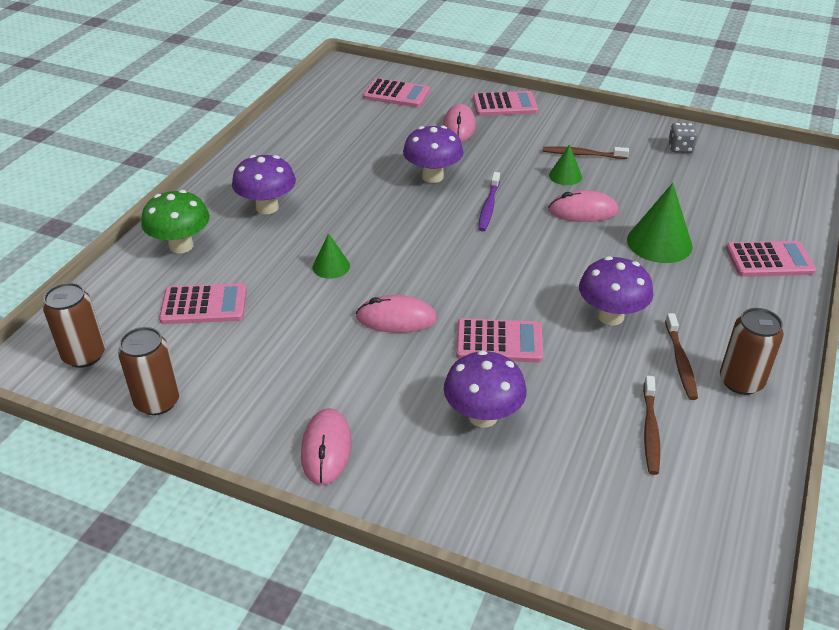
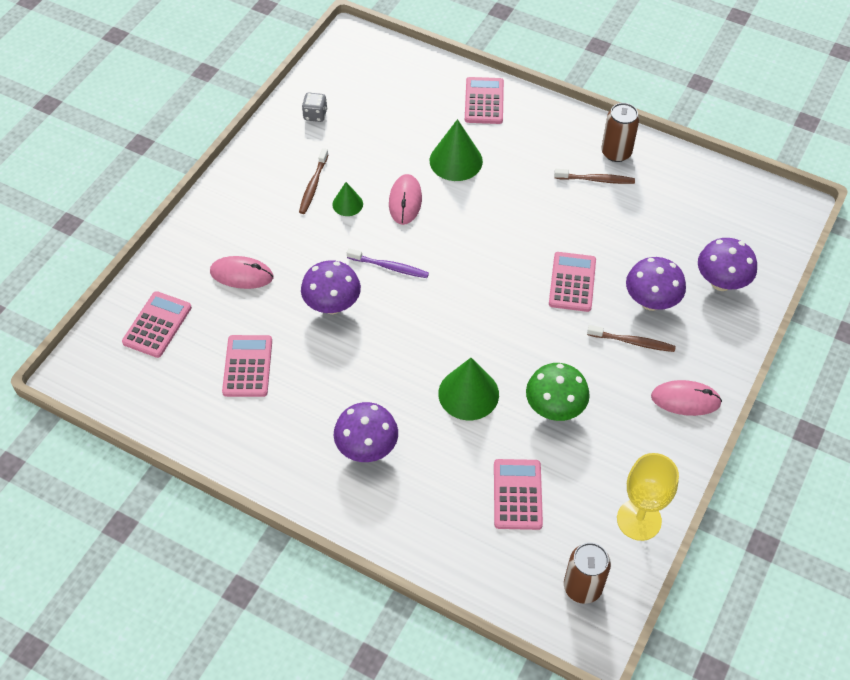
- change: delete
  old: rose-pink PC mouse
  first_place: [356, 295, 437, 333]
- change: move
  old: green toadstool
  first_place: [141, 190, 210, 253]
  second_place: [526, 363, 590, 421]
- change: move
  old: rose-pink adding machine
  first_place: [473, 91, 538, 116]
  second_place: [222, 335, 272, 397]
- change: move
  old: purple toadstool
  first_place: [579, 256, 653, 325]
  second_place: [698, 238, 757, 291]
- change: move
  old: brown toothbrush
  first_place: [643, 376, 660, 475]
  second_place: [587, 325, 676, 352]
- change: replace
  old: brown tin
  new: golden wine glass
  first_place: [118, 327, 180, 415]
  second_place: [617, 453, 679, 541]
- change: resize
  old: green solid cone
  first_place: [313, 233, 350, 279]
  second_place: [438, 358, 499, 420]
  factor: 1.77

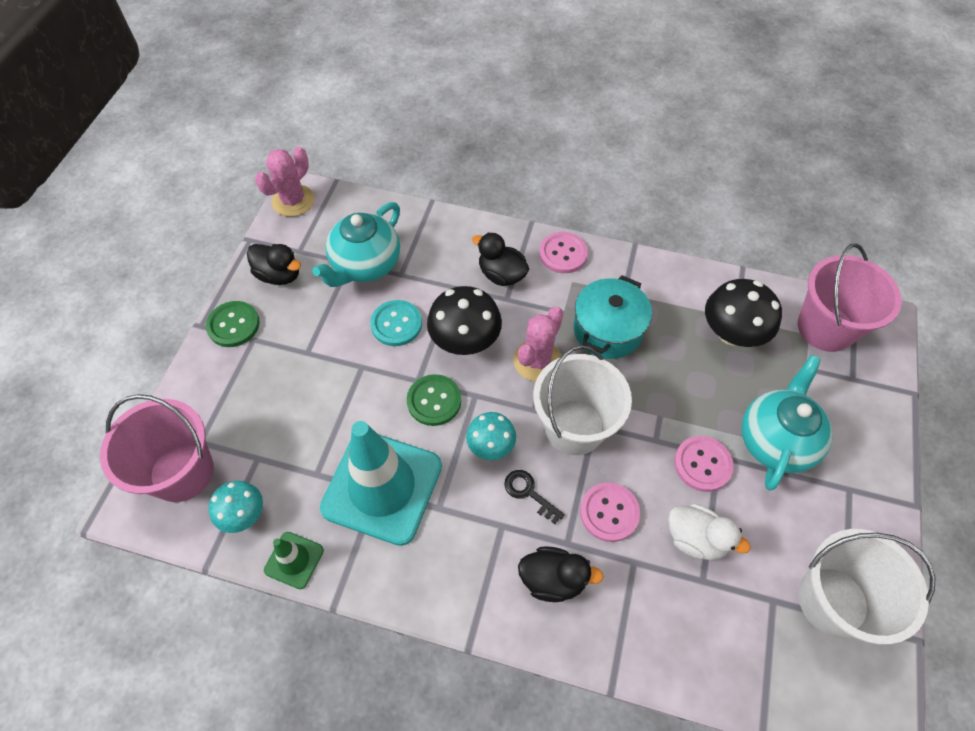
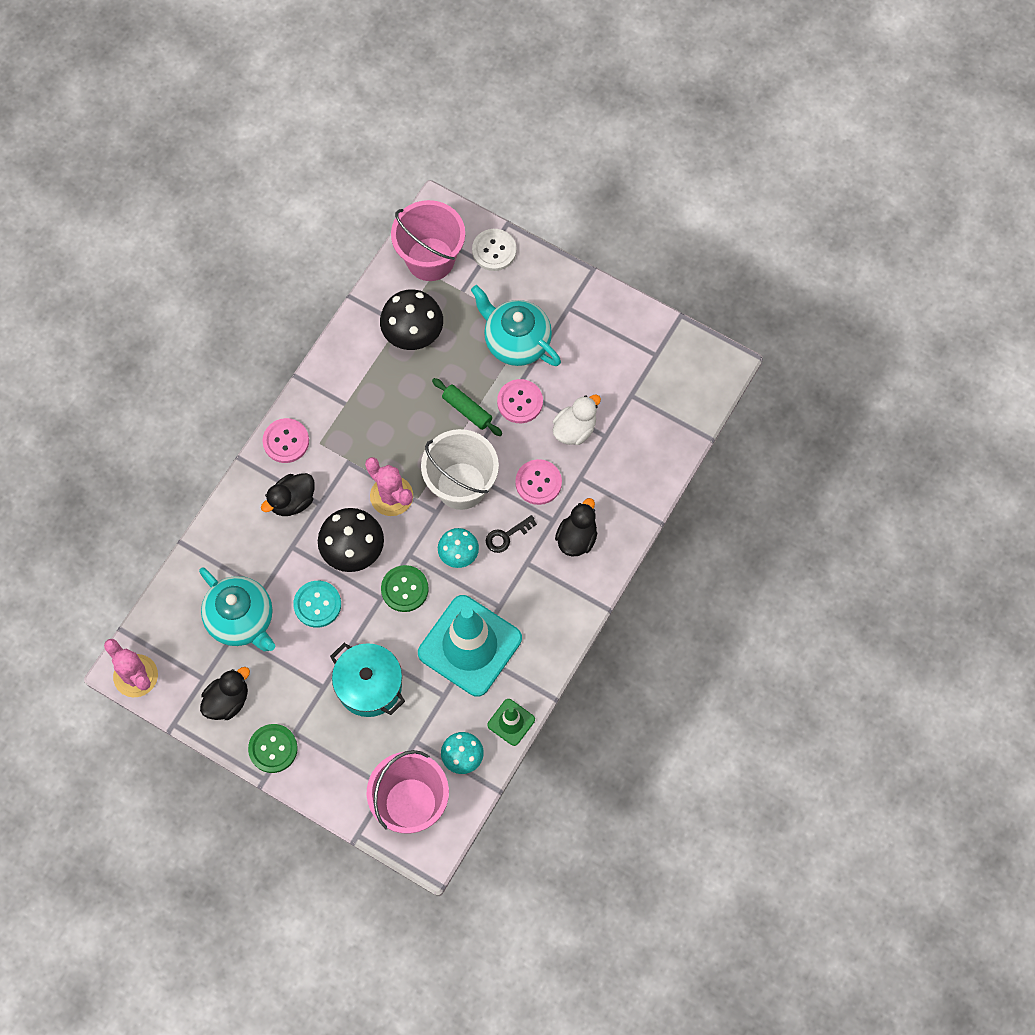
- change: delete
  old: white sand bucket
  first_place: [798, 529, 936, 645]
- change: insert
  new: green rolling pin
  second_place: [432, 378, 502, 436]
- change: insert
  new: white sewing button
  second_place: [472, 229, 516, 271]
- change: move
  old: aqua cooking pot
  first_place: [573, 275, 652, 359]
  second_place: [330, 643, 405, 717]

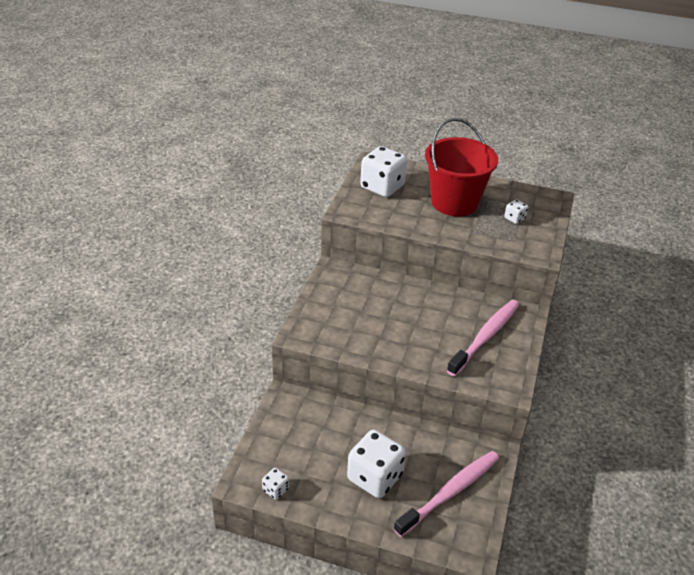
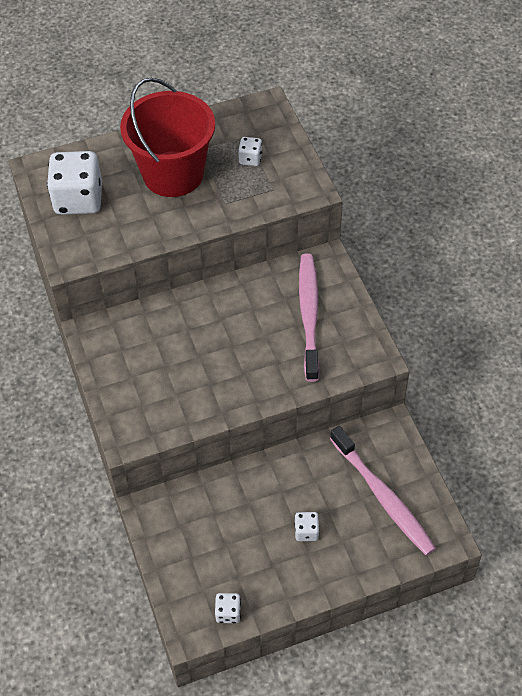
- change: rotate
  old: rose-pink toothbrush
  first_place: [393, 451, 499, 537]
  second_place: [330, 426, 436, 556]
  degrees: 135
- change: resize
  old: white dice
  first_place: [347, 430, 406, 498]
  second_place: [294, 512, 320, 541]
  factor: 0.46

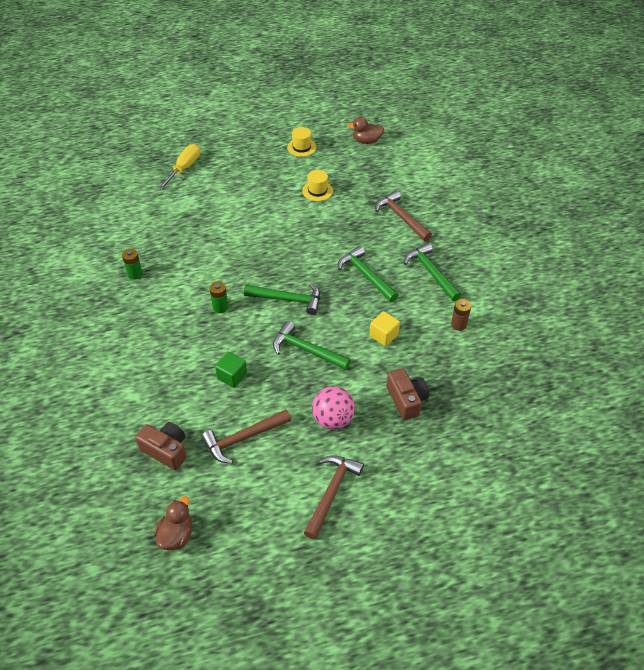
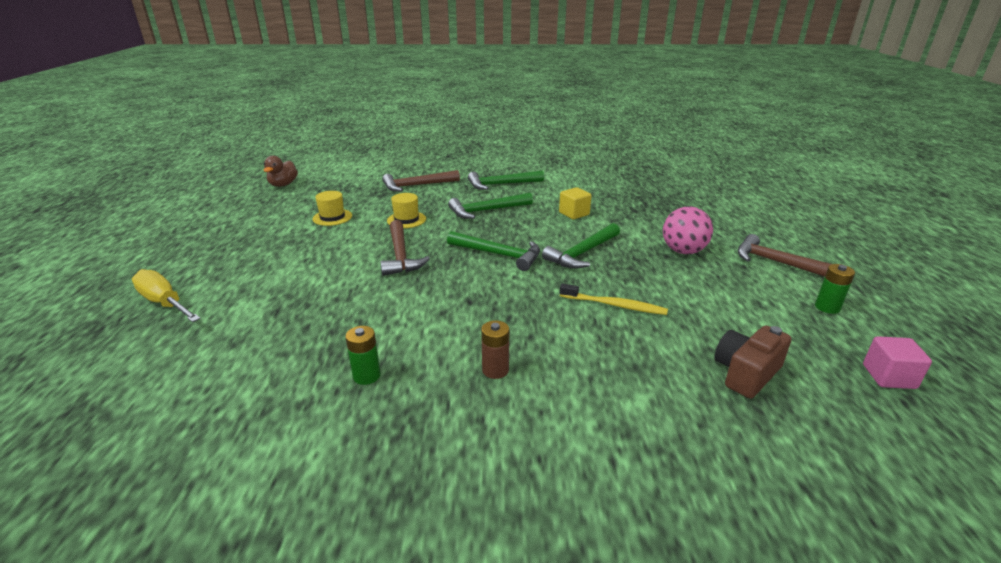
- change: delete
  old: brown camera
  first_place: [387, 368, 429, 420]
- change: move
  old: brown carpenter's hammer
  first_place: [202, 409, 291, 464]
  second_place: [381, 220, 430, 276]
- change: move
  old: green power cell
  first_place: [210, 282, 228, 313]
  second_place: [815, 264, 855, 314]
- change: move
  old: golden hat
  first_place: [287, 127, 316, 157]
  second_place: [387, 193, 426, 228]
- change: move
  old: brown power cell
  first_place: [451, 299, 471, 331]
  second_place: [481, 321, 509, 379]
- change: replace
  old: brown rubber duck
  new: rose-pink solid cube
  first_place: [154, 497, 192, 550]
  second_place: [863, 336, 932, 389]
- change: replace
  old: green solid cube
  new: golden toothbrush
  first_place: [215, 352, 247, 388]
  second_place: [560, 283, 668, 315]
- change: rotate
  old: green carpenter's hammer
  first_place: [244, 283, 320, 315]
  second_place: [447, 231, 540, 271]
  degrees: 90

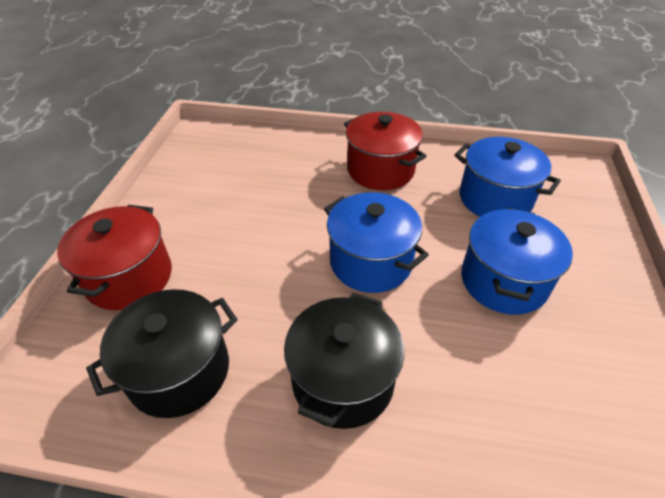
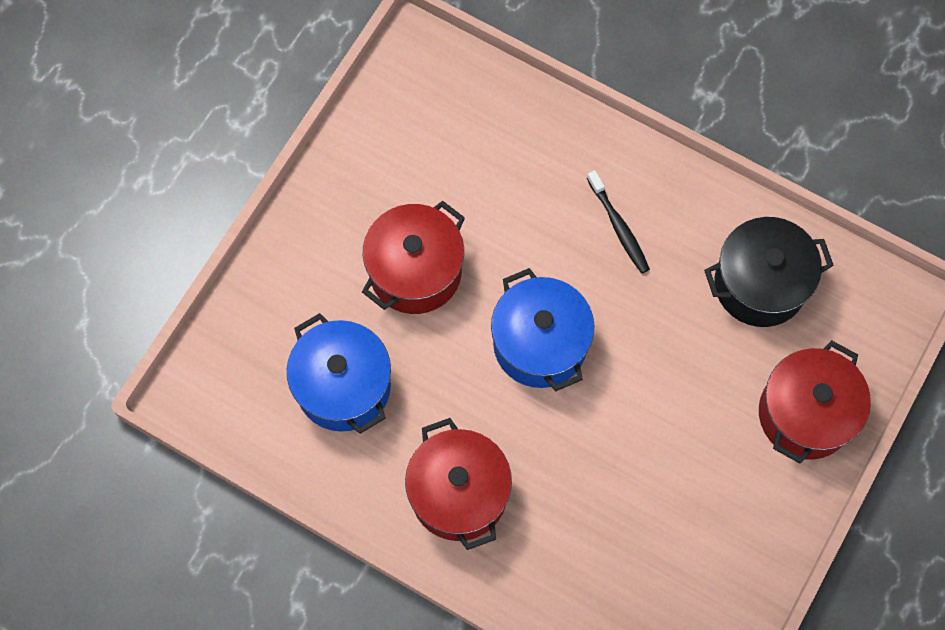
- change: replace
  old: jet-black cooking pot
  new: jet-black toothbrush
  first_place: [284, 293, 404, 429]
  second_place: [587, 170, 650, 274]
- change: recolor
  old: blue cooking pot
  new: crimson cooking pot
  first_place: [461, 208, 573, 315]
  second_place: [362, 201, 465, 314]

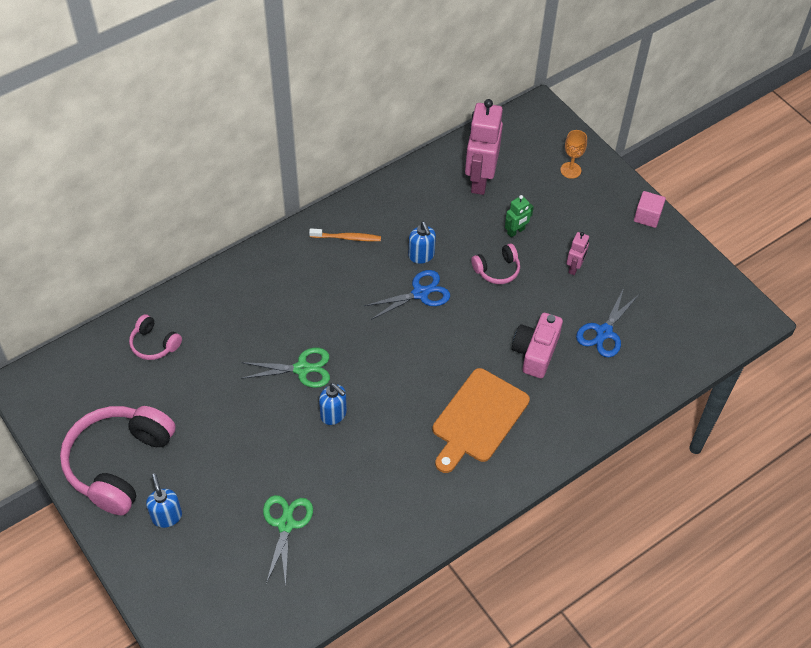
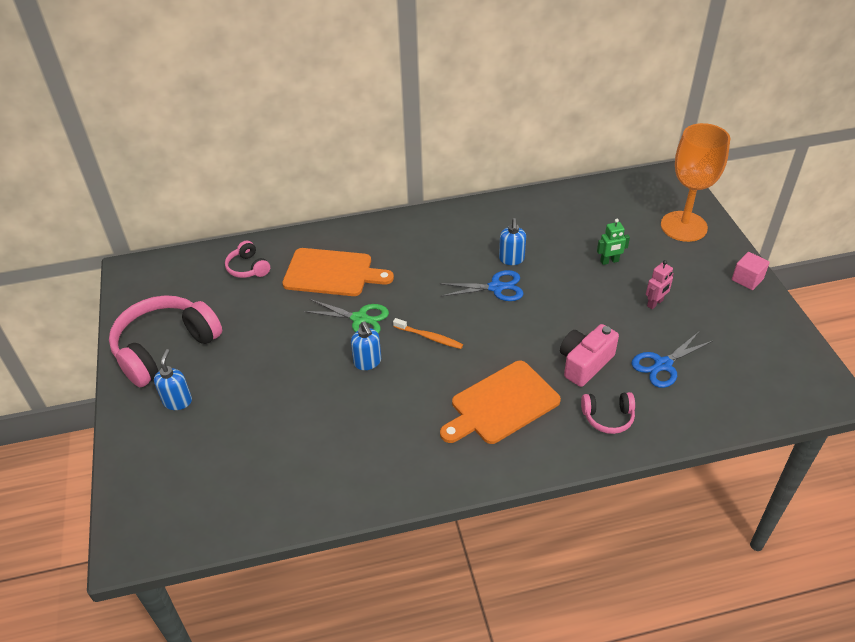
- change: delete
  old: green scissors
  first_place: [263, 495, 313, 586]
- change: delete
  old: rose-pink robot figure
  first_place: [465, 99, 503, 195]
- change: insert
  new: bright orange chopping board
  second_place: [282, 248, 394, 296]
- change: move
  old: bright orange toothbrush
  first_place: [309, 228, 381, 241]
  second_place: [393, 318, 463, 349]
- change: move
  old: rose-pink over-ear headphones
  first_place: [471, 243, 520, 284]
  second_place: [581, 392, 635, 434]
- change: resize
  old: bright orange wine glass
  first_place: [560, 130, 587, 179]
  second_place: [661, 123, 730, 242]
  factor: 2.23

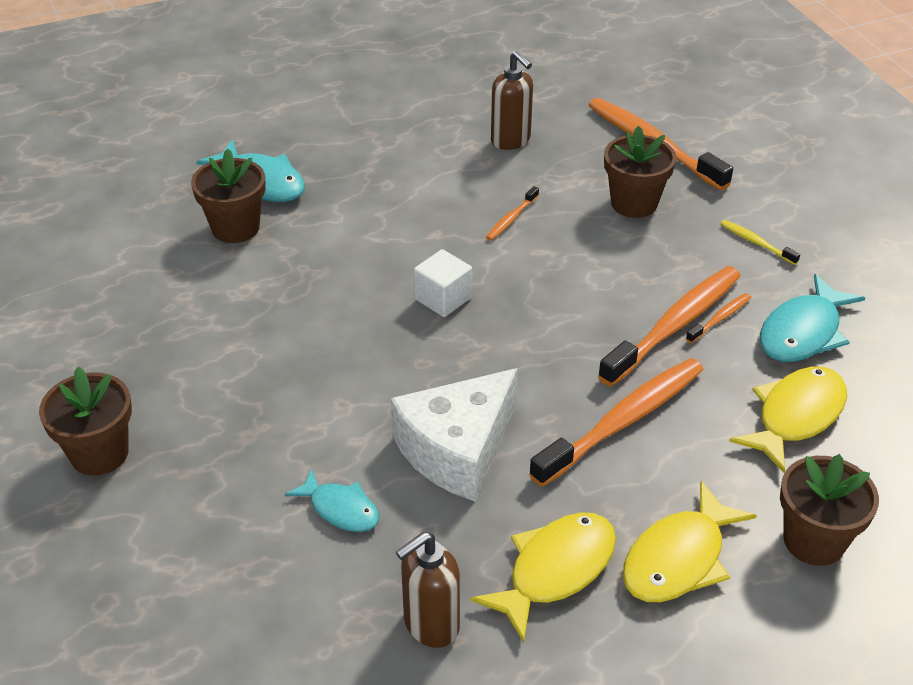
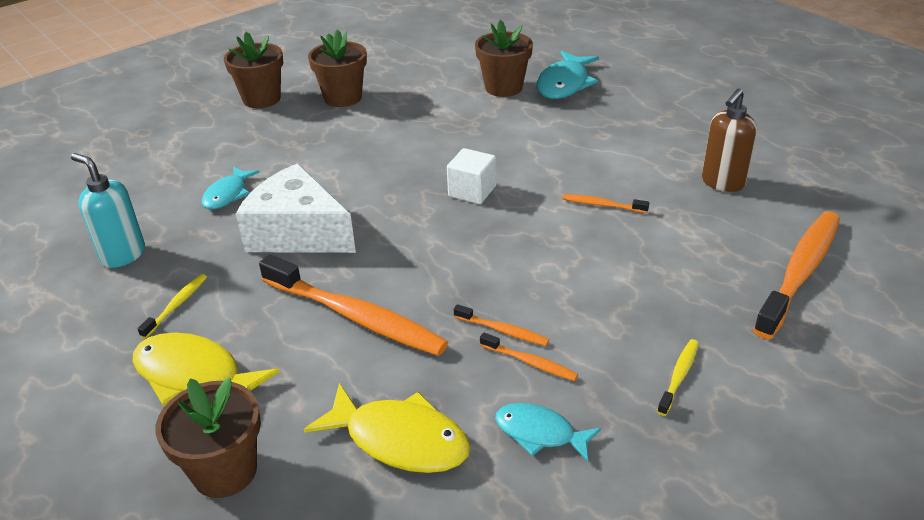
- change: move
  old: brown potted plant
  first_place: [604, 126, 676, 218]
  second_place: [308, 29, 367, 107]
- change: replace
  old: golden fish
  new: golden toothbrush
  first_place: [471, 512, 616, 643]
  second_place: [137, 274, 207, 339]
- change: recolor
  old: brown soap dispenser
  new: aqua soap dispenser
  first_place: [396, 532, 460, 648]
  second_place: [71, 153, 145, 268]
- change: resize
  old: bright orange toothbrush
  first_place: [598, 266, 741, 387]
  second_place: [454, 304, 549, 346]
  factor: 0.45
- change: resize
  old: aqua fish
  first_place: [760, 274, 865, 362]
  second_place: [495, 403, 601, 462]
  factor: 0.63

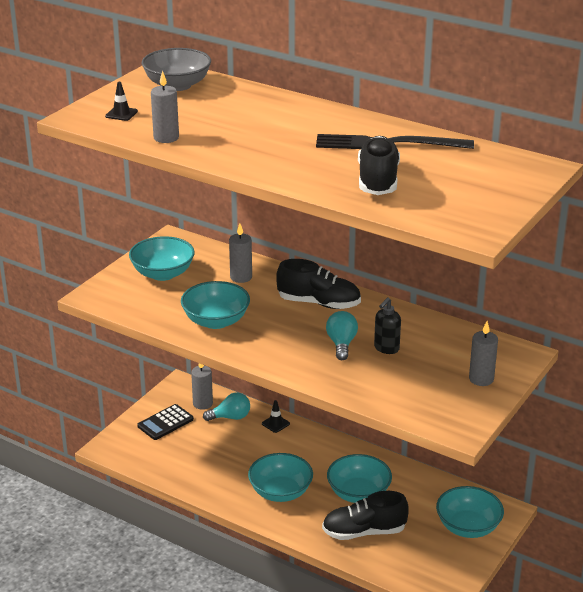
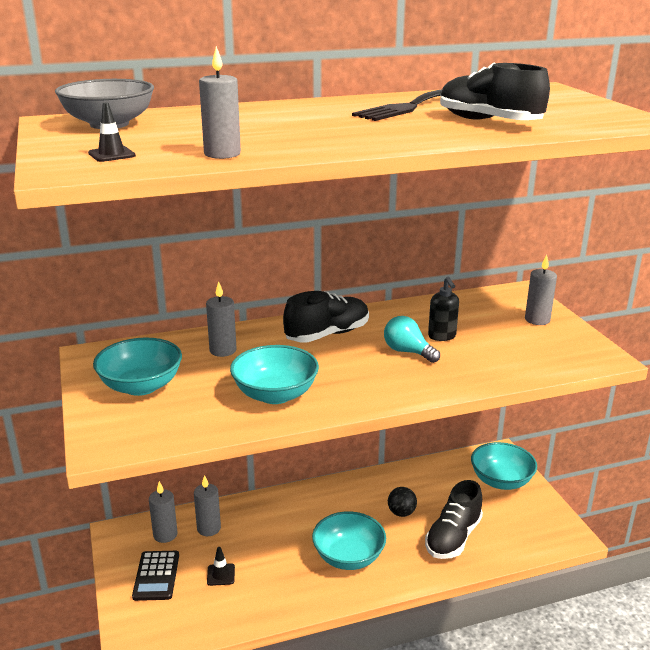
- change: move
  old: jet-black safety cone
  first_place: [262, 400, 290, 433]
  second_place: [207, 547, 235, 586]
- change: replace
  old: aqua light bulb
  new: gray wax candle
  first_place: [203, 392, 250, 421]
  second_place: [194, 475, 221, 536]
- change: replace
  old: aqua deep dish
  new: jet-black sphere
  first_place: [327, 454, 392, 503]
  second_place: [388, 487, 417, 517]

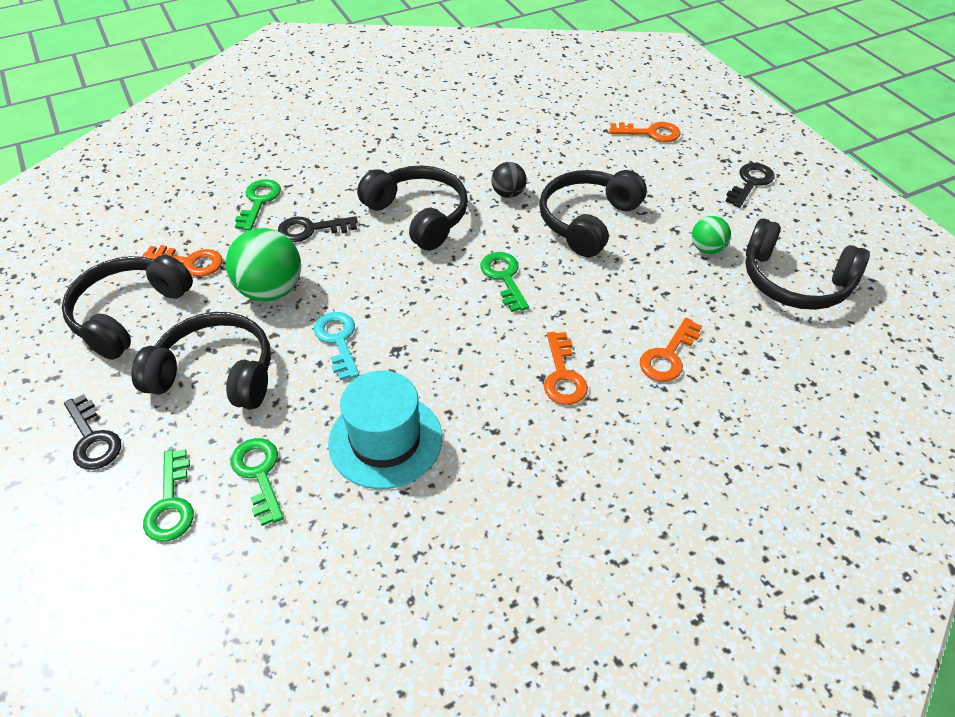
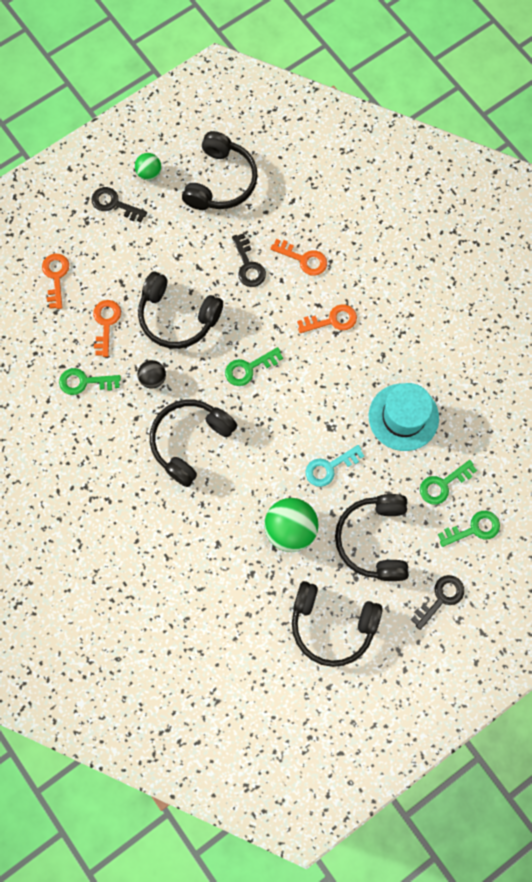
- change: move
  old: bright orange latchkey
  first_place: [142, 245, 223, 277]
  second_place: [93, 300, 121, 357]
- change: move
  old: green latchkey
  first_place: [235, 179, 281, 231]
  second_place: [59, 368, 121, 395]
- change: move
  old: jet-black latchkey
  first_place: [278, 216, 358, 242]
  second_place: [232, 233, 266, 287]
- change: move
  old: green sphere
  first_place: [692, 216, 731, 254]
  second_place: [135, 153, 161, 180]

